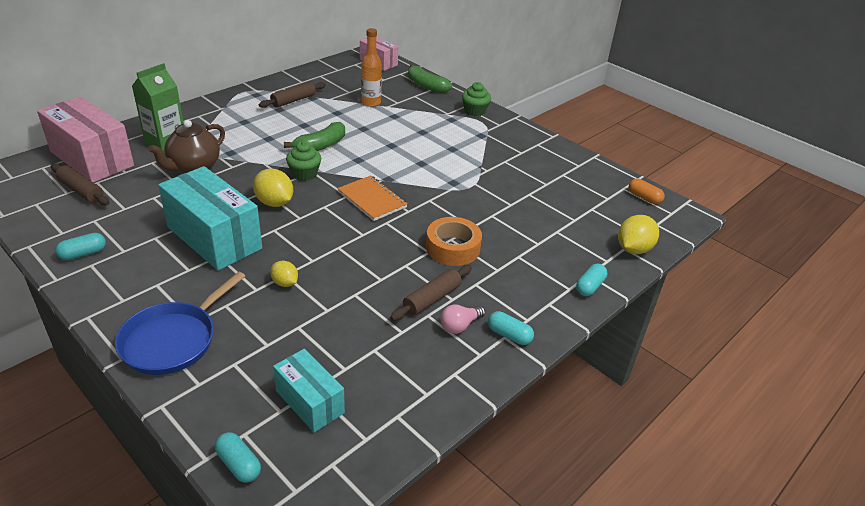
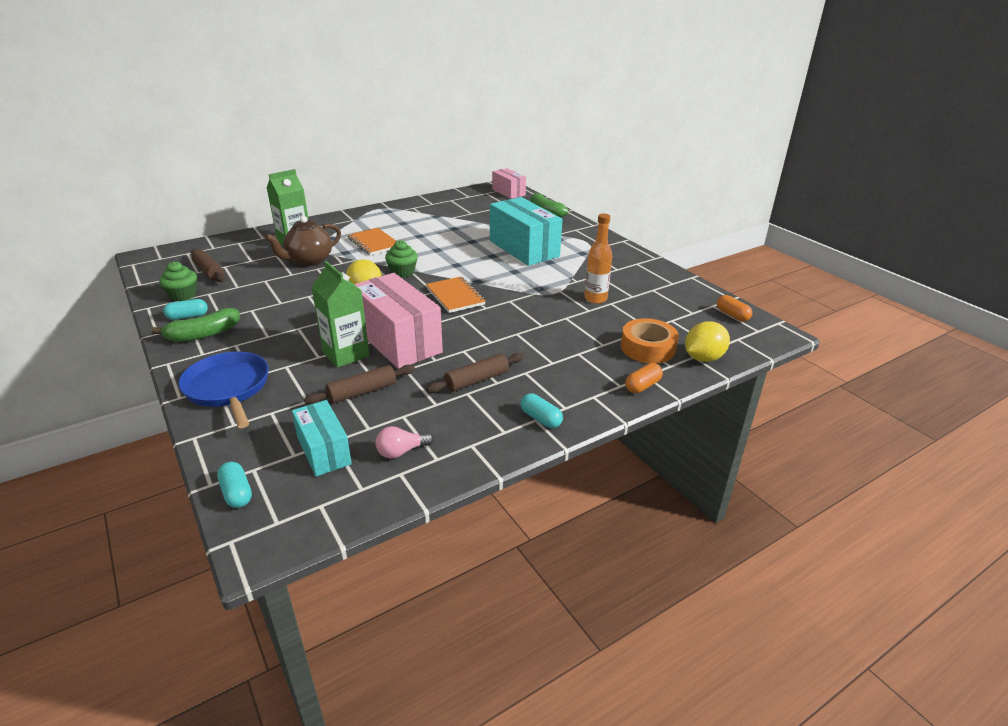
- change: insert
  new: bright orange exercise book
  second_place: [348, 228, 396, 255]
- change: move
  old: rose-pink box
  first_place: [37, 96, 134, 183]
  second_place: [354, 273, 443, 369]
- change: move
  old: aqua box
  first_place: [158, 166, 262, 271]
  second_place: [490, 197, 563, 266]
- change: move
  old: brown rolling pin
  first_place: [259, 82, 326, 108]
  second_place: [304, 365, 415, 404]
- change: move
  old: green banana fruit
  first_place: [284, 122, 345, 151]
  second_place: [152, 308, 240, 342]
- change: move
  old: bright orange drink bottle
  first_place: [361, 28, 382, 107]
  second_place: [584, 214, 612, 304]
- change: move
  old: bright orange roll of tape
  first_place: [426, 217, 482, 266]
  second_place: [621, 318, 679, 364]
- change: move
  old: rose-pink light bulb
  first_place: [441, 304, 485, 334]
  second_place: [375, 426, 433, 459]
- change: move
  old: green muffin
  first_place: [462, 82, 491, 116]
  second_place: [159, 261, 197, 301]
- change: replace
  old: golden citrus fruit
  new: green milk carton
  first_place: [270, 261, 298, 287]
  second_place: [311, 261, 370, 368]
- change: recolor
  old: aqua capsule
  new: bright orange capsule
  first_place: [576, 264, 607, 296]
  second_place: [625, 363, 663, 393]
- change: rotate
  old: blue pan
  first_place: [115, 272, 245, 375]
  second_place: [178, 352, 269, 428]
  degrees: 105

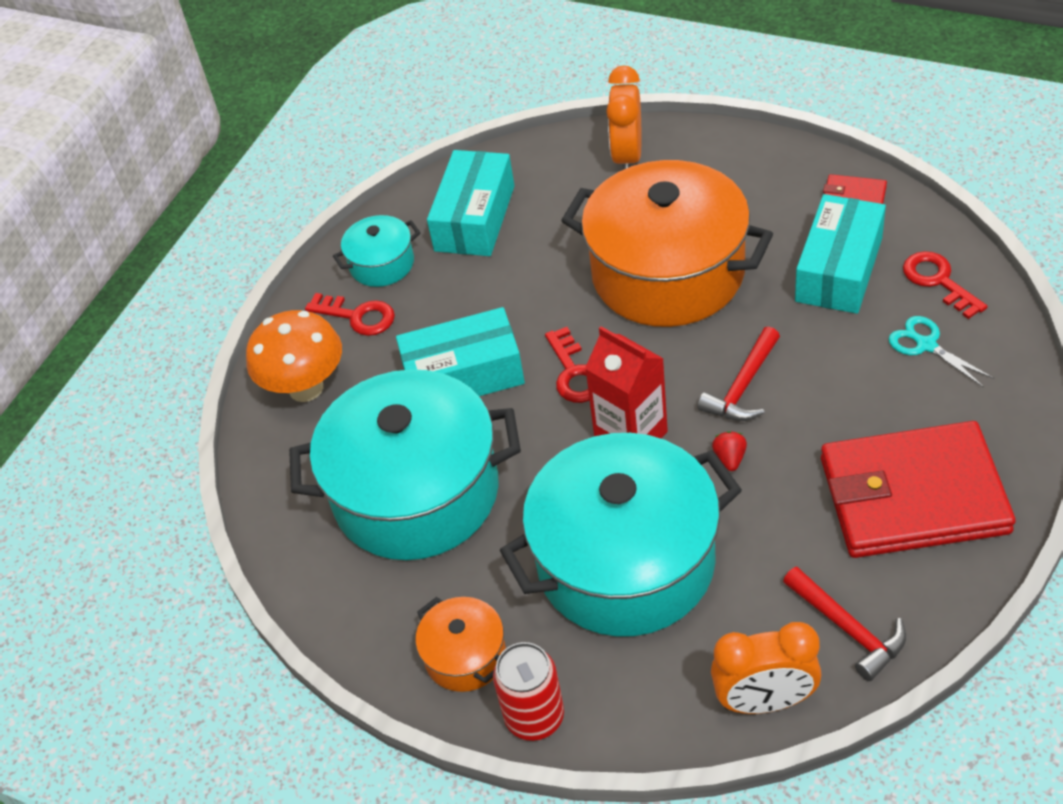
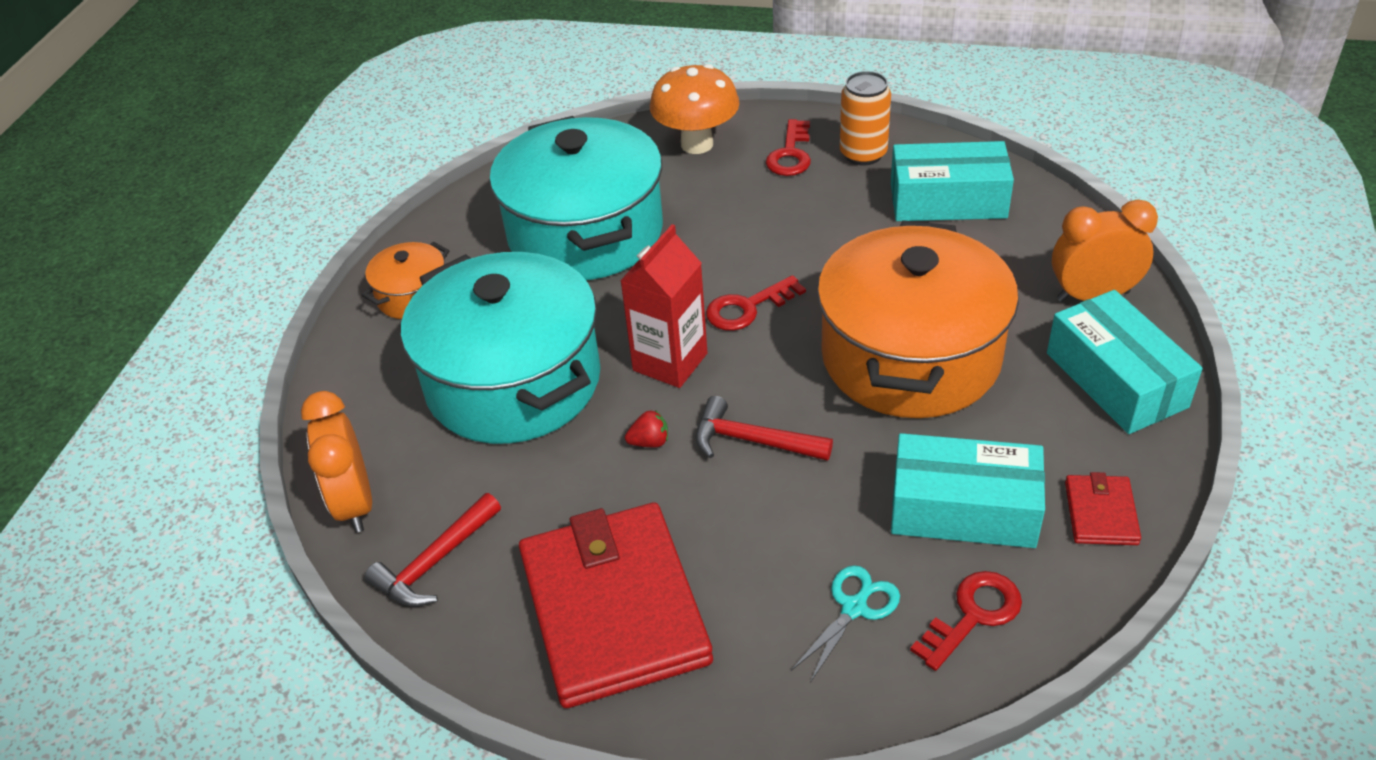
- change: delete
  old: crimson tin
  first_place: [493, 642, 564, 741]
- change: move
  old: aqua box
  first_place: [396, 307, 525, 396]
  second_place: [1047, 290, 1203, 434]
- change: replace
  old: aqua cooking pot
  new: bright orange tin
  first_place: [333, 215, 421, 287]
  second_place: [840, 71, 891, 165]

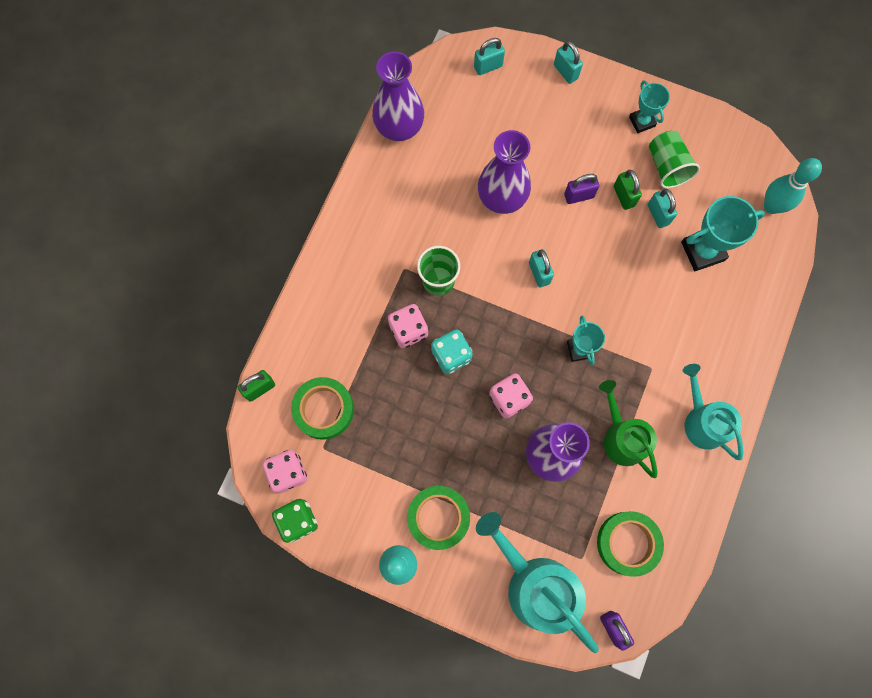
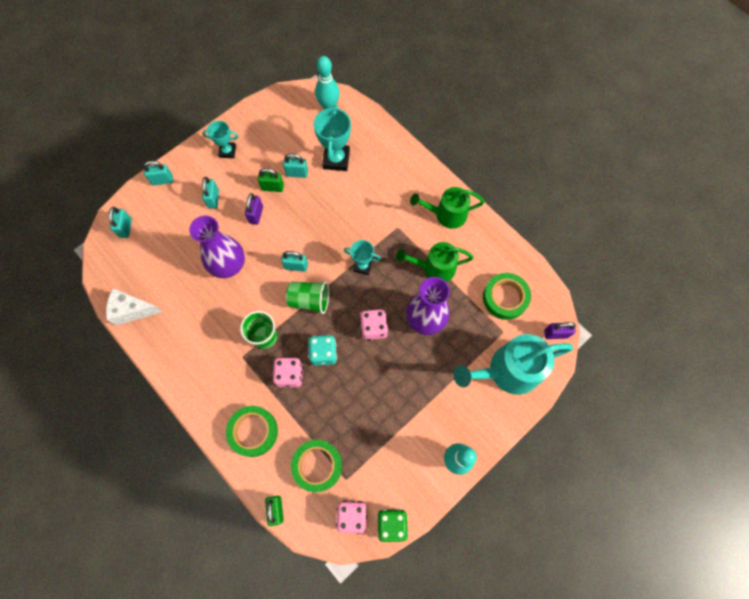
- change: insert
  new: aqua small lock
  second_place: [202, 177, 219, 208]
- change: move
  old: green roll of tape
  first_place: [407, 486, 470, 550]
  second_place: [226, 406, 278, 457]
- change: move
  old: green beaker
  first_place: [649, 131, 700, 188]
  second_place: [286, 281, 329, 314]
- change: replace
  old: purple tall vase
  new: white cheese wedge
  first_place: [372, 51, 424, 141]
  second_place: [106, 288, 162, 326]
- change: recolor
  old: aqua watering pot
  new: green watering pot
  first_place: [683, 364, 744, 460]
  second_place: [410, 187, 485, 229]

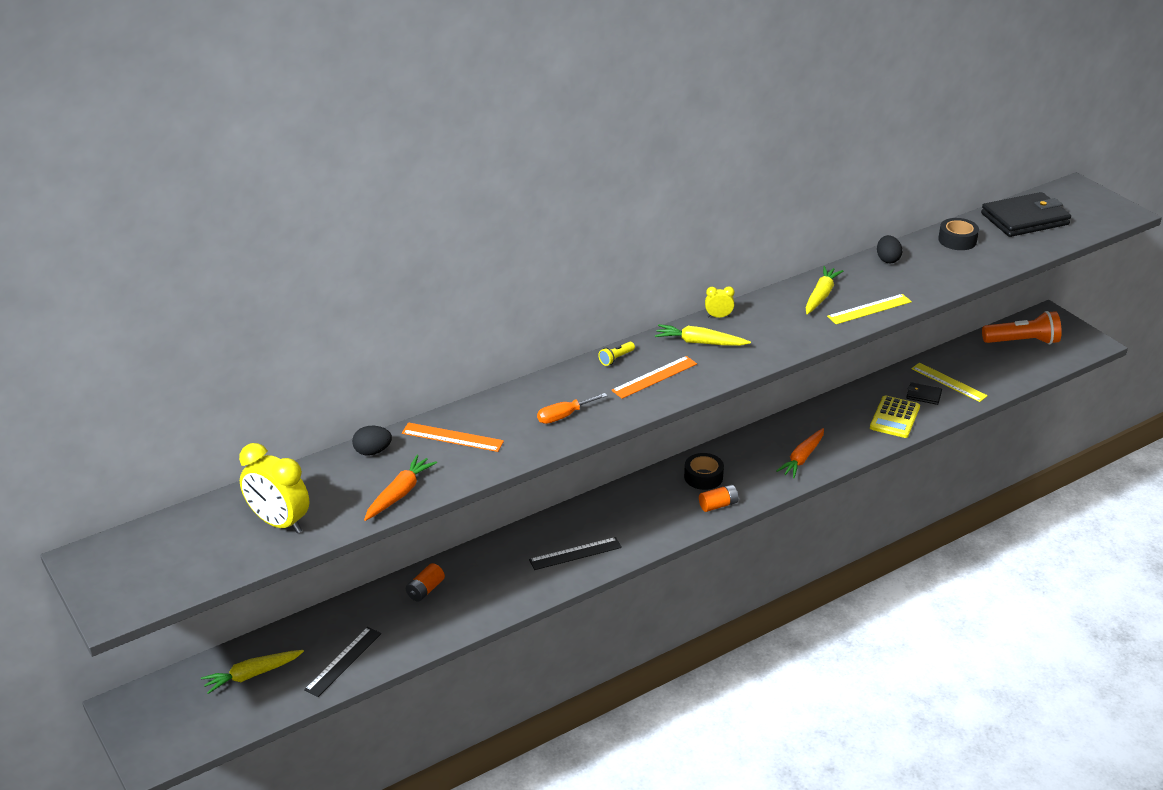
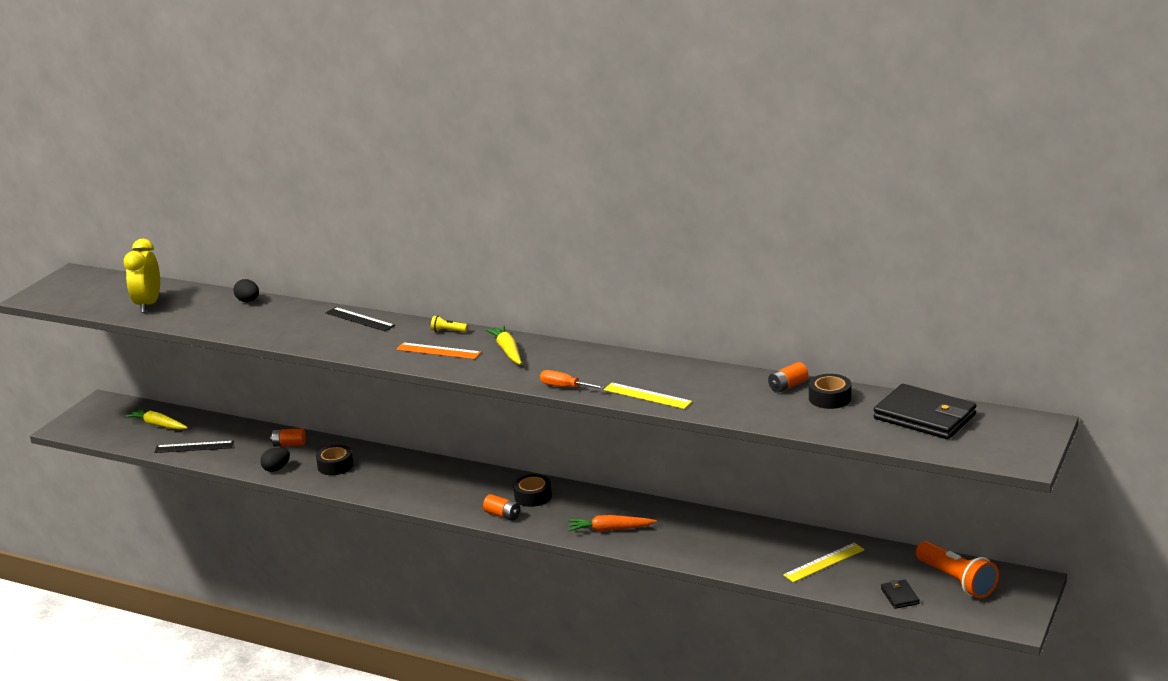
- change: delete
  old: bright orange carrot
  first_place: [364, 455, 437, 521]
- change: delete
  old: bright orange measuring stick
  first_place: [402, 422, 504, 452]
- change: delete
  old: golden alarm clock
  first_place: [705, 286, 734, 318]
- change: delete
  old: golden carrot
  first_place: [805, 266, 843, 315]
- change: delete
  old: golden adding machine
  first_place: [870, 395, 920, 438]
- change: insert
  new: jet-black roll of tape
  second_place: [316, 445, 353, 475]
- change: insert
  new: bright orange power cell
  second_place: [768, 362, 808, 393]
- change: move
  old: jet-black measuring stick
  first_place: [529, 537, 622, 570]
  second_place: [326, 307, 395, 331]
- change: move
  old: bright orange hand screwdriver
  first_place: [537, 393, 608, 424]
  second_place: [540, 370, 606, 389]
- change: move
  old: jet-black egg
  first_place: [877, 235, 902, 263]
  second_place: [260, 447, 290, 472]
- change: move
  old: jet-black wallet
  first_place: [906, 382, 942, 405]
  second_place: [881, 580, 920, 609]
- change: rotate
  old: golden measuring stick
  first_place: [911, 362, 988, 402]
  second_place: [783, 543, 864, 582]
  degrees: 45

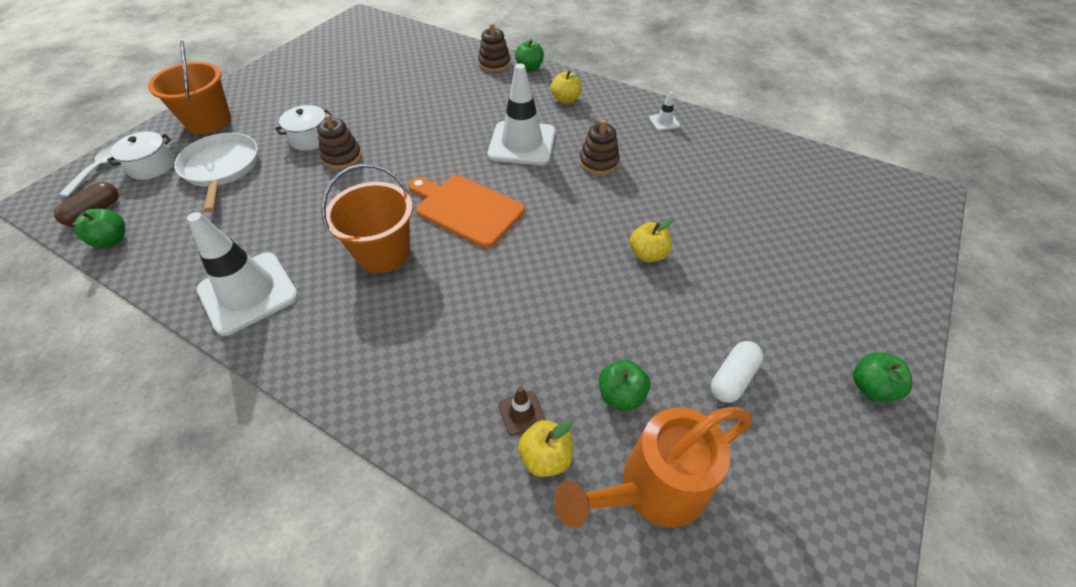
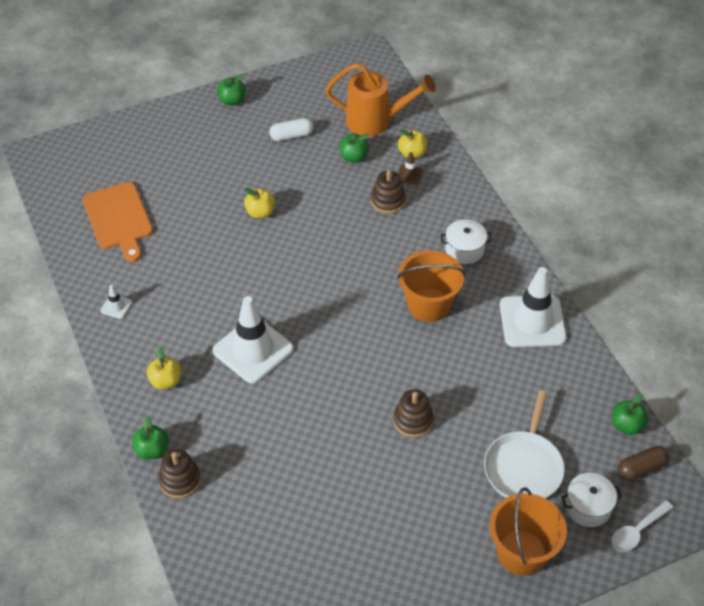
- change: move
  old: white cooking pot
  first_place: [275, 105, 332, 151]
  second_place: [440, 219, 492, 264]
- change: move
  old: bright orange chopping board
  first_place: [408, 175, 525, 248]
  second_place: [82, 182, 153, 262]
- change: move
  old: brown stacking rings
  first_place: [579, 119, 620, 175]
  second_place: [371, 170, 406, 214]

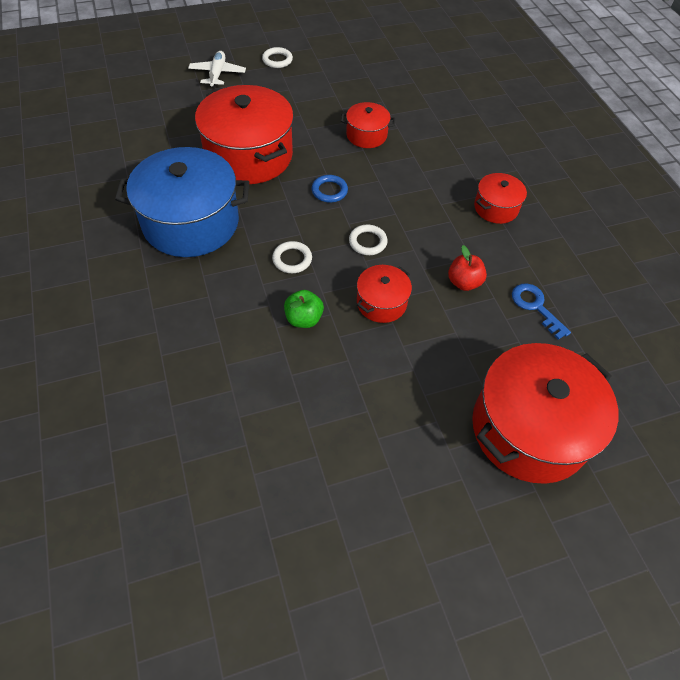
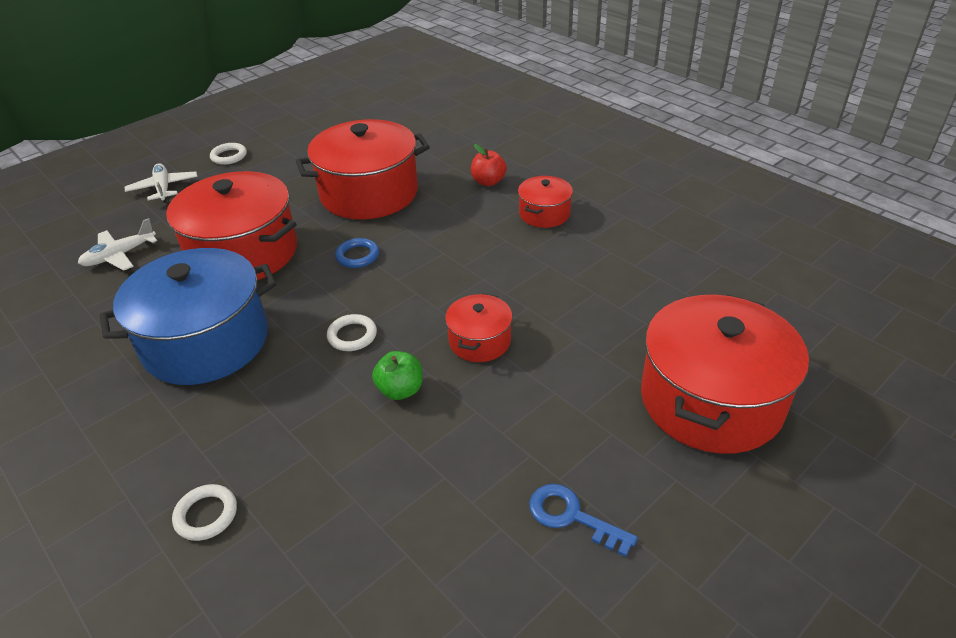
- change: insert
  new: white plane
  second_place: [78, 218, 157, 271]
- change: move
  old: white hoop
  first_place: [349, 224, 388, 255]
  second_place: [172, 484, 237, 541]
- change: move
  old: crimson apple
  first_place: [448, 245, 487, 291]
  second_place: [471, 144, 507, 186]
- change: move
  old: blue latchkey
  first_place: [512, 283, 571, 340]
  second_place: [529, 484, 638, 557]
- change: resize
  old: crimson cooking pot
  first_place: [341, 102, 395, 148]
  second_place: [296, 119, 430, 220]
  factor: 2.04

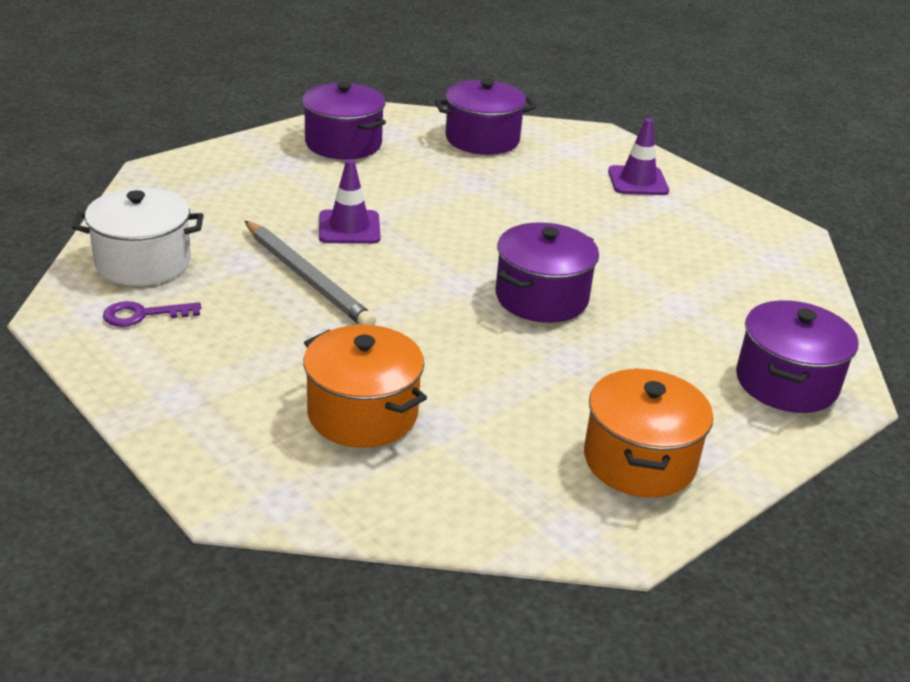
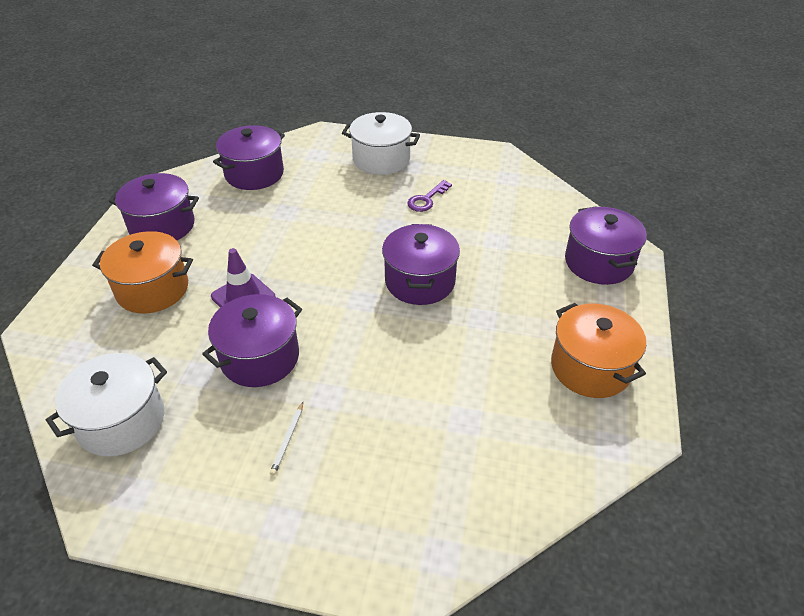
- change: insert
  new: white lead pencil
  second_place: [270, 402, 303, 476]
- change: move
  old: purple latchkey
  first_place: [103, 301, 201, 327]
  second_place: [407, 180, 452, 212]
- change: move
  old: bright orange cooking pot
  first_place: [303, 325, 427, 448]
  second_place: [92, 231, 193, 313]
- change: replace
  old: gray lead pencil
  new: purple cooking pot
  first_place: [245, 221, 376, 325]
  second_place: [202, 294, 302, 387]
- change: replace
  old: purple safety cone
  new: white cooking pot
  first_place: [608, 118, 669, 195]
  second_place: [342, 112, 420, 175]

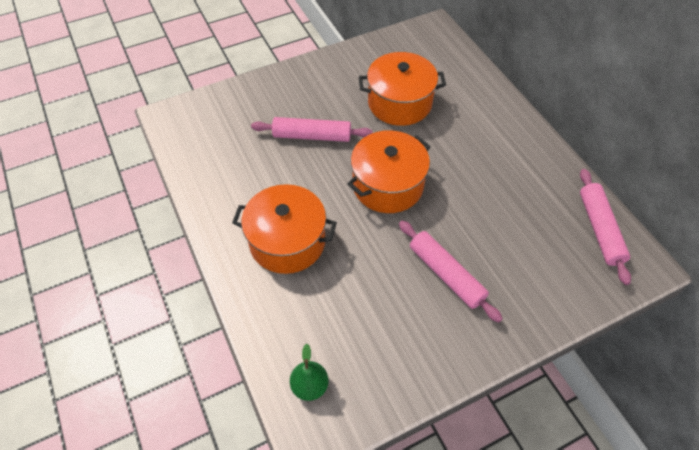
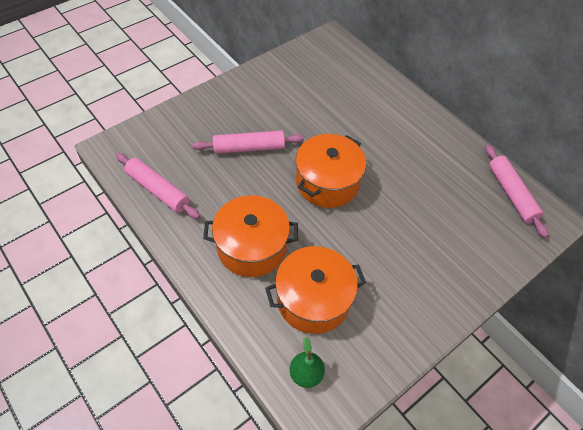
- change: move
  old: bright orange cooking pot
  first_place: [359, 52, 446, 126]
  second_place: [265, 246, 366, 334]
- change: move
  old: rose-pink rolling pin
  first_place: [399, 221, 503, 323]
  second_place: [116, 153, 200, 219]

